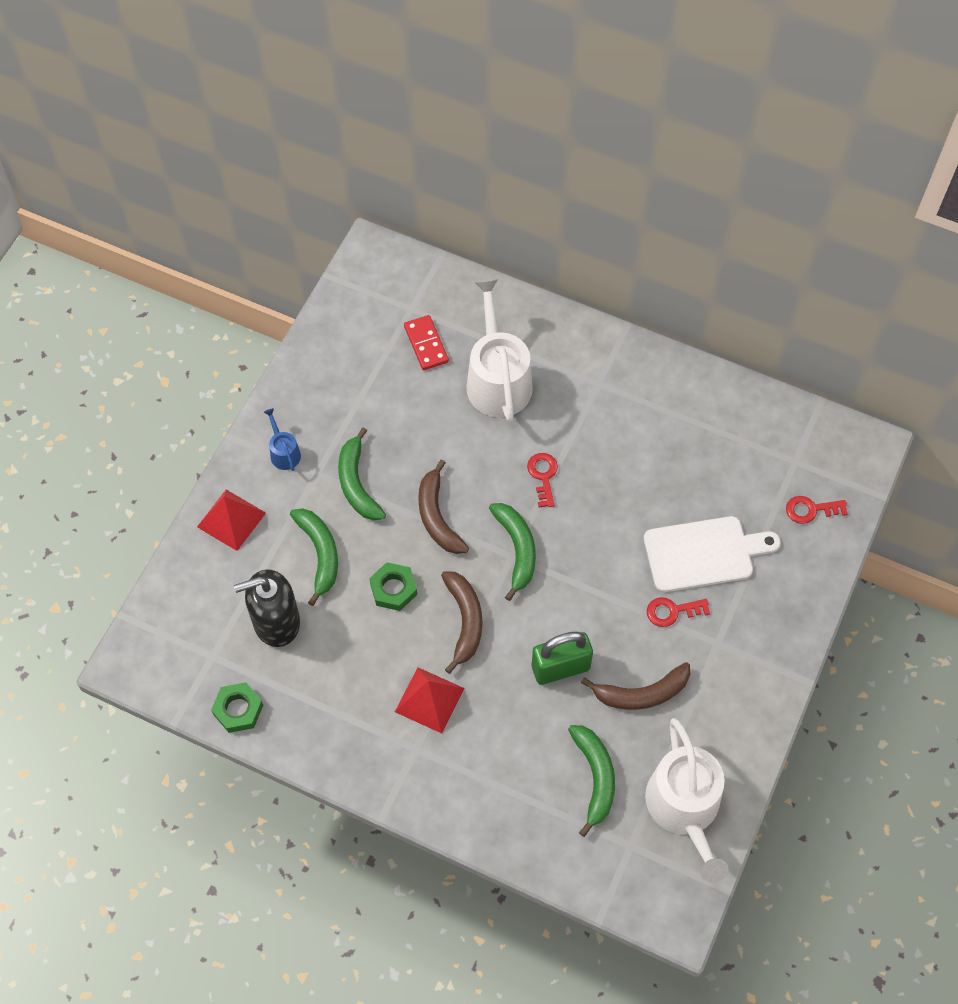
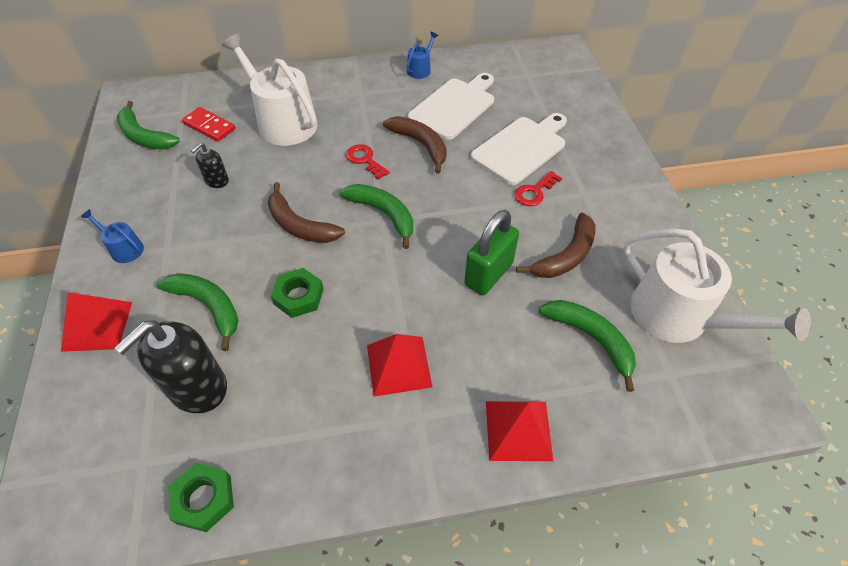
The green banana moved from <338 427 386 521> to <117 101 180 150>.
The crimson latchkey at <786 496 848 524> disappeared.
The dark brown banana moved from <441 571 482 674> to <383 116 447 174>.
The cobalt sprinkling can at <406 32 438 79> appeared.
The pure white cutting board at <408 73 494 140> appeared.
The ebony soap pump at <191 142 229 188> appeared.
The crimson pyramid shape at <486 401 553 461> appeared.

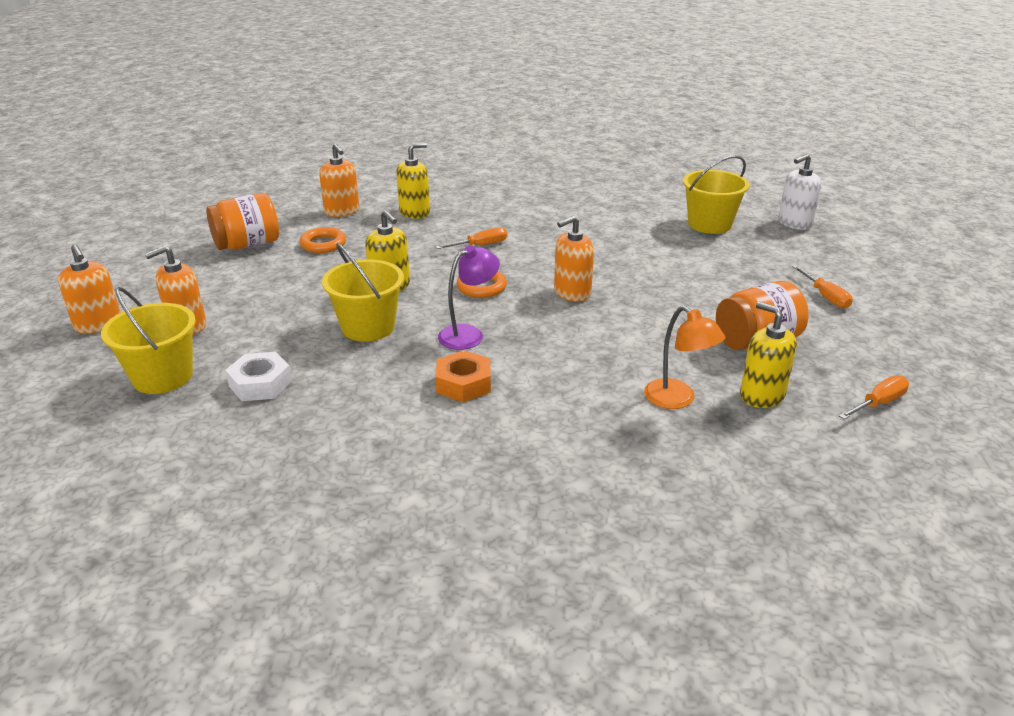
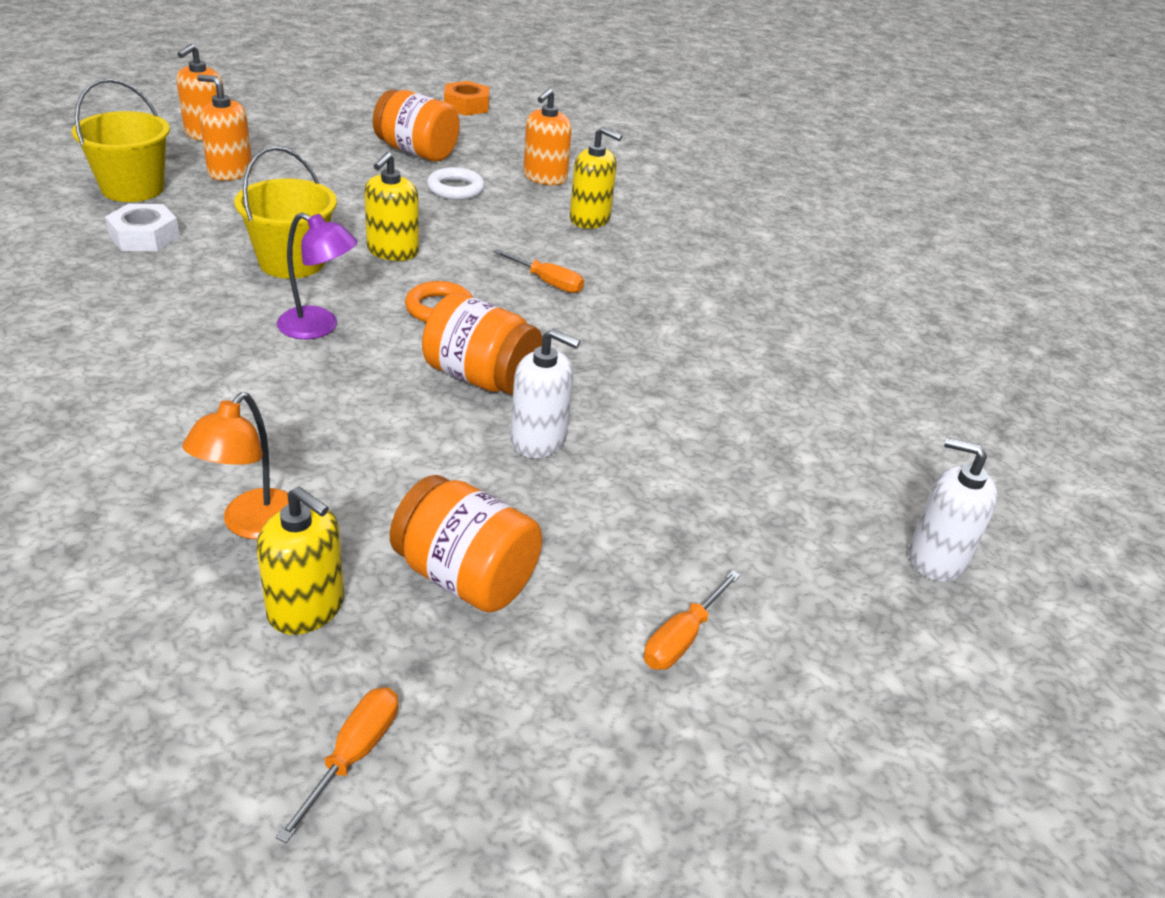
The bright yellow bucket at <683 155 750 234> disappeared.
The bright orange soap pump at <554 216 594 302> was replaced by the bright orange preserve jar at <422 293 542 395>.
The bright orange ring at <299 227 346 253> became the pure white ring at <427 167 485 200>.
The bright yellow soap pump at <740 302 797 408> turned 105 degrees clockwise.
The bright orange hex nut moved from <435 350 491 402> to <444 81 489 116>.
The bright orange flat screwdriver at <839 376 909 419> turned 90 degrees counterclockwise.
The pure white soap pump at <511 329 580 458> appeared.

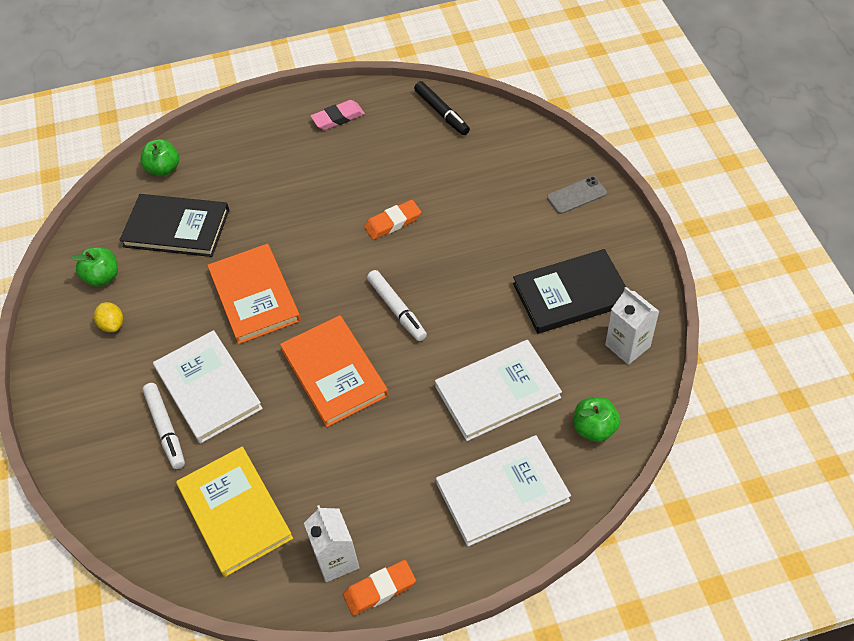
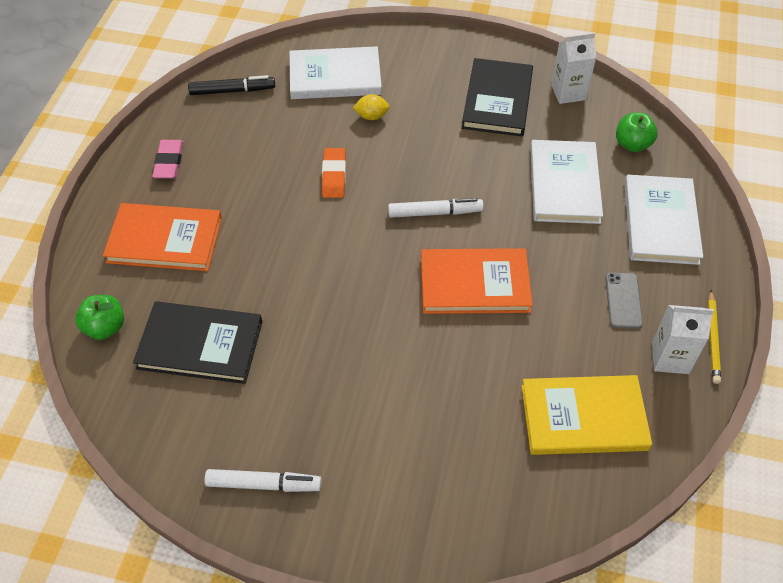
The grey phone moved from <547 176 607 214> to <605 272 643 329>.
The ebony hardcover at <120 194 229 257> turned 60 degrees clockwise.
The bright orange hardcover moved from <207 244 301 344> to <103 203 222 271>.
The green toy apple at <71 247 118 287> disappeared.
The bright yellow citrus fruit moved from <94 302 123 332> to <353 94 390 120>.
The pure white hardcover moved from <153 330 263 444> to <289 46 382 99>.
The pure white marker pen moved from <142 383 185 469> to <204 469 322 492>.
The bright orange eraser at <343 560 416 616> was replaced by the bright yellow wooden pencil at <708 290 721 384>.

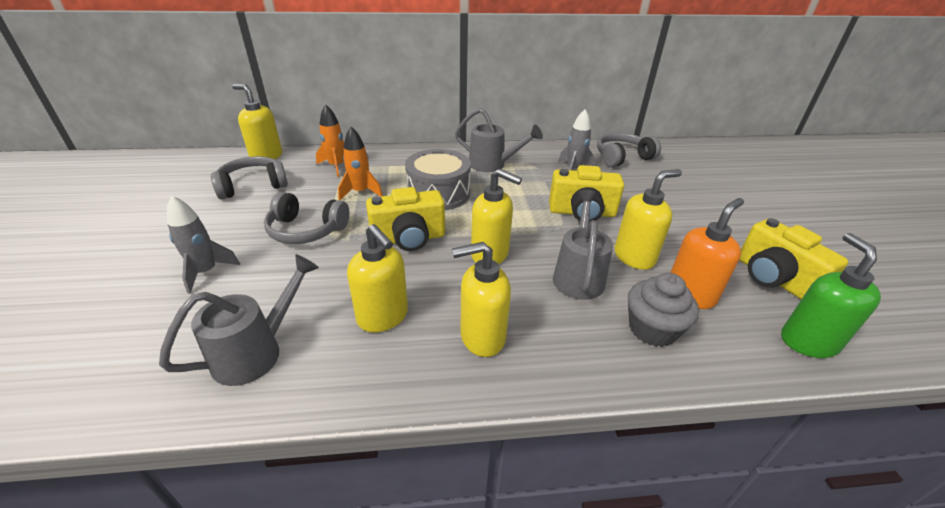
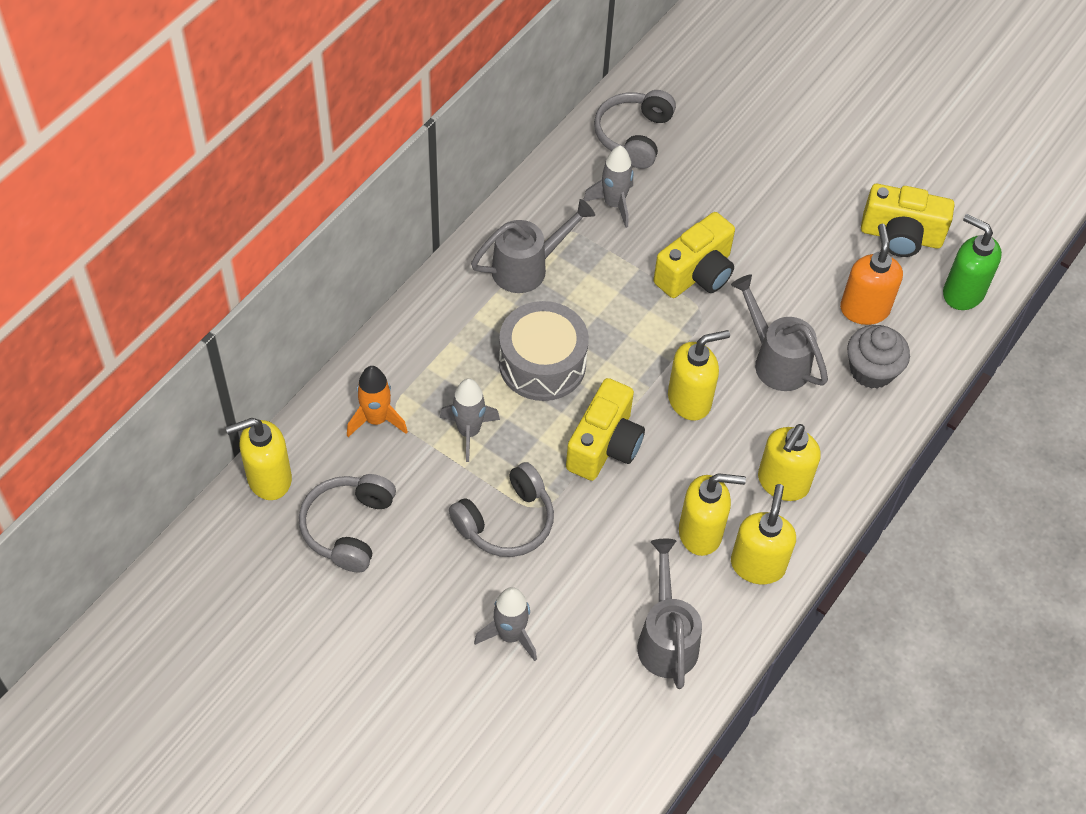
The bright orange toy rocket at <338 127 383 200> became the grey toy rocket at <440 378 500 462>.
The bright yellow soap pump moved from <614 169 682 270> to <731 484 796 584>.

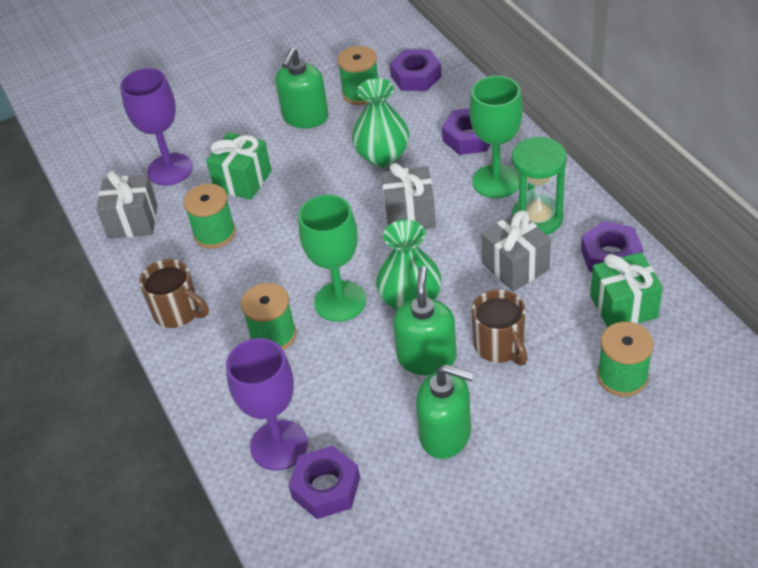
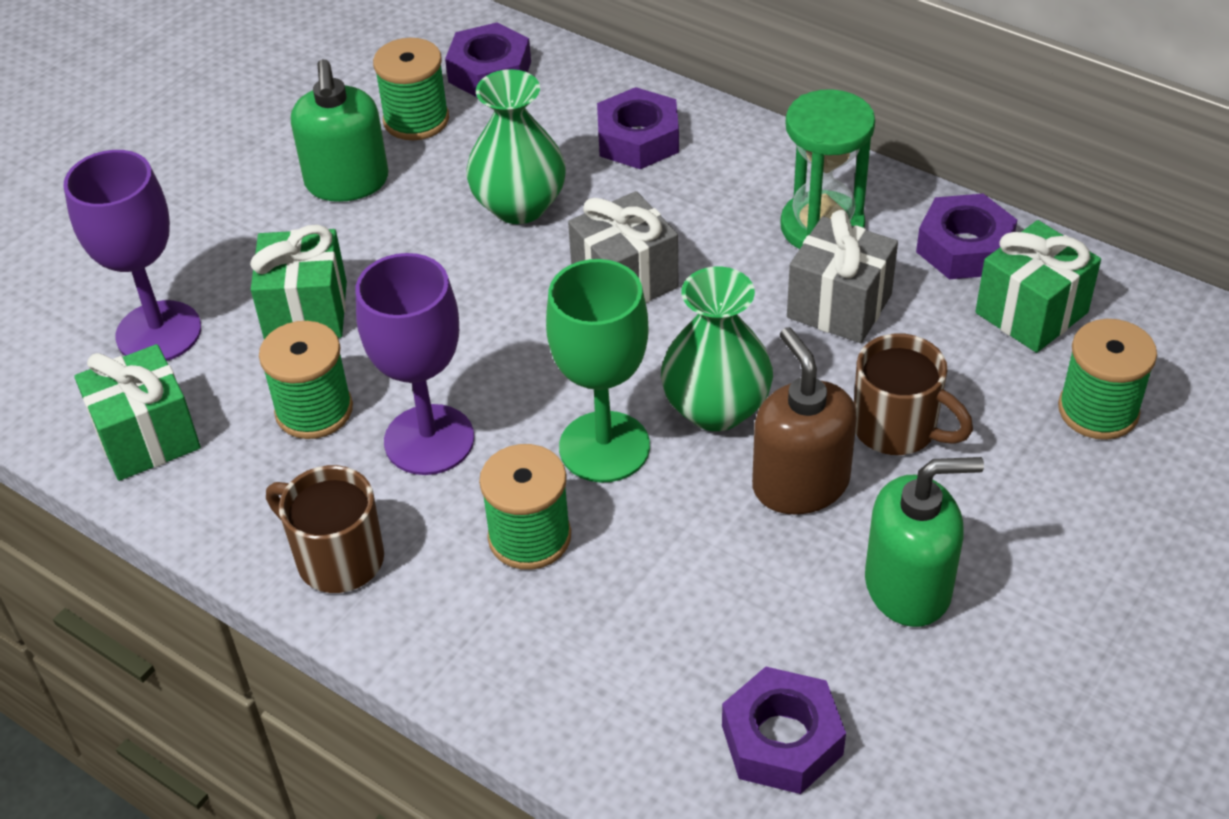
The green goblet at <469 76 523 198> disappeared.
The grey present at <96 171 157 239> became the green present at <74 344 201 481>.
The dark brown tea mug at <139 259 209 328> turned 150 degrees counterclockwise.
The green soap pump at <393 266 457 375> became the dark brown soap pump at <752 327 857 515>.
The purple goblet moved from <226 338 308 471> to <356 253 474 475>.

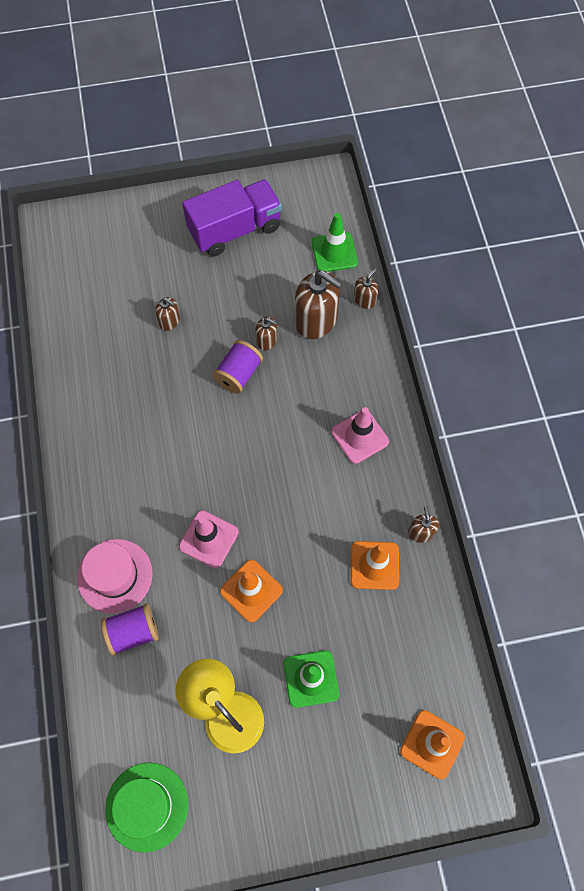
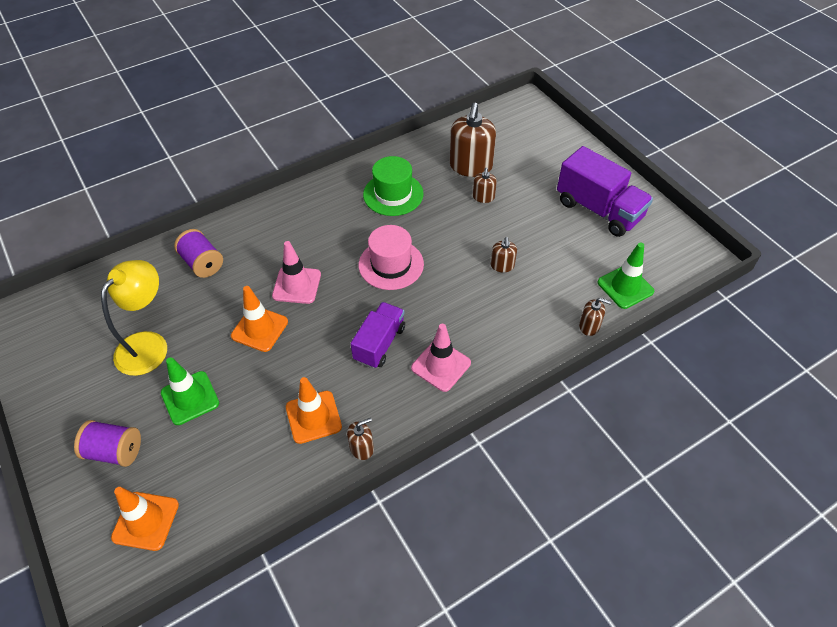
The dark brown soap pump moved from <295 271 342 339> to <450 103 496 177>.
The purple bobbin moved from <212 340 263 394> to <74 420 141 467>.
The rosy hat moved from <77 539 153 613> to <359 225 424 290>.
The green hat moved from <105 763 188 853> to <363 156 424 216>.
The purple lorry at <351 302 405 369> appeared.

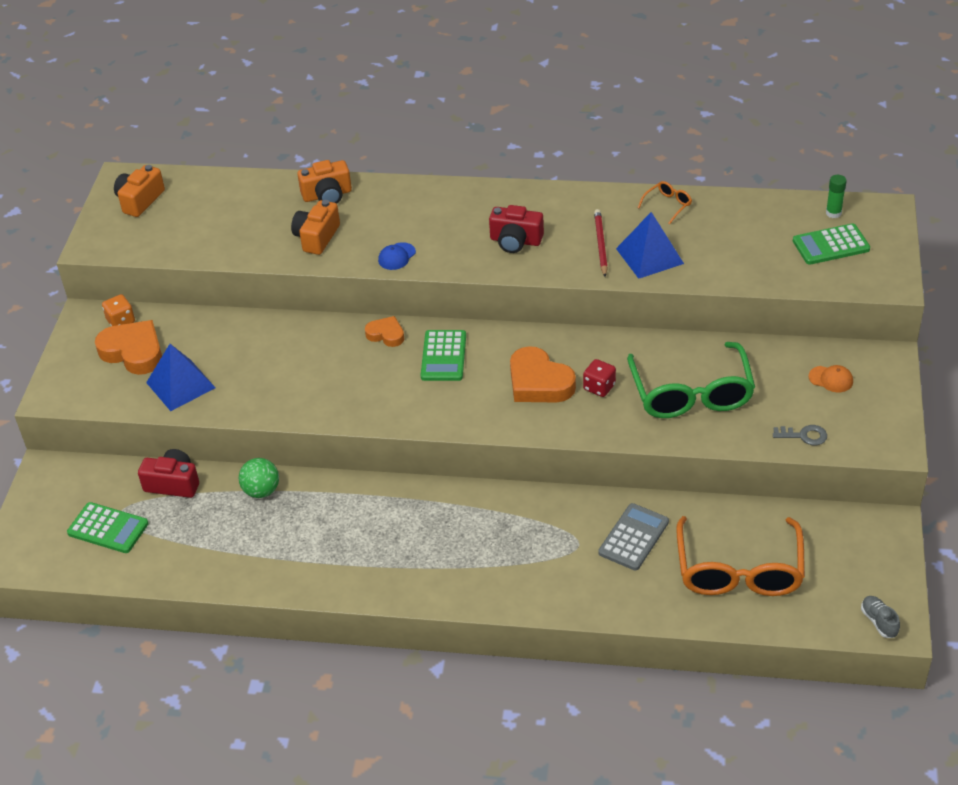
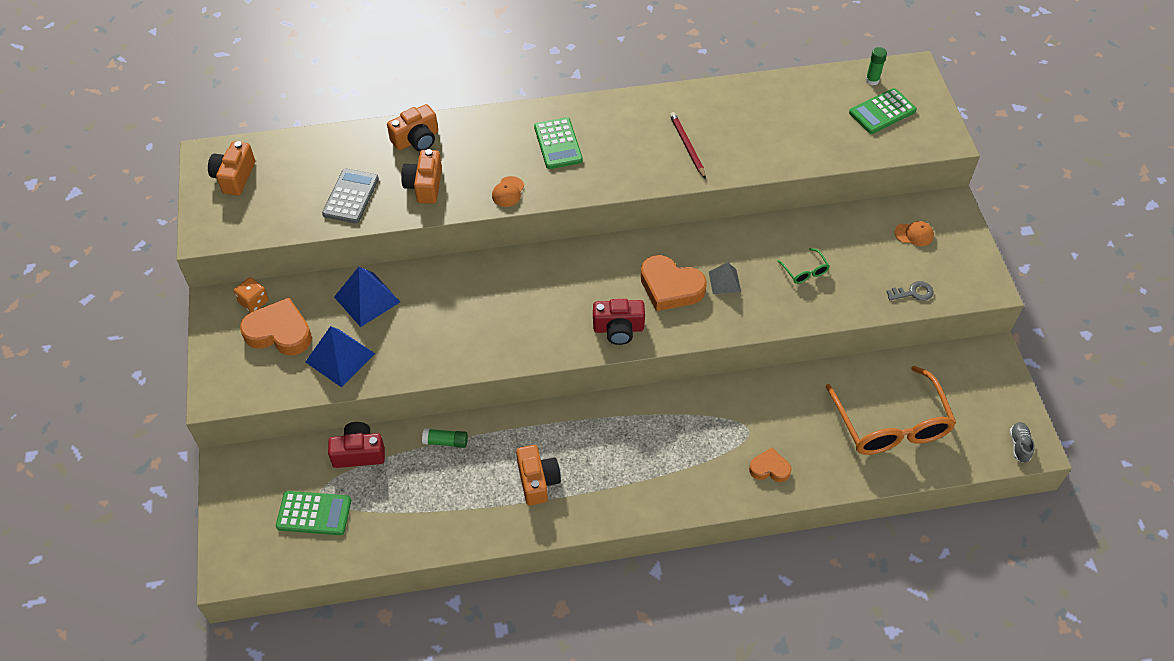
The bright orange spectacles at <638 181 692 224> disappeared.
The crimson compact camera moved from <489 205 544 253> to <593 299 645 345>.
The cobalt pyramid shape moved from <616 212 684 279> to <334 267 400 327>.
The cobalt cap at <378 242 416 270> became the bright orange cap at <492 176 524 207>.
The bright orange heart moved from <365 316 404 347> to <749 448 792 482>.
The green adding machine moved from <421 330 466 381> to <534 117 583 169>.
The green spectacles at <627 342 755 418> changed to 0.41 times the size.
The crimson game die at <583 359 616 397> was replaced by the grey pyramid shape at <709 262 741 294>.
The green play ball at <239 458 279 498> was replaced by the green stick of glue at <422 428 468 448>.
The grey adding machine moved from <598 503 669 571> to <322 169 379 224>.
The grey shoe at <861 596 900 638> turned 45 degrees clockwise.
The bright orange compact camera at <516 445 561 506> appeared.

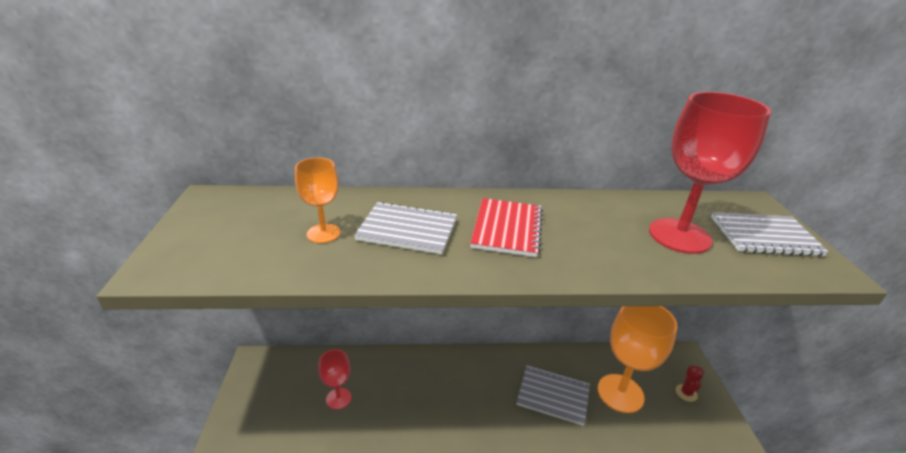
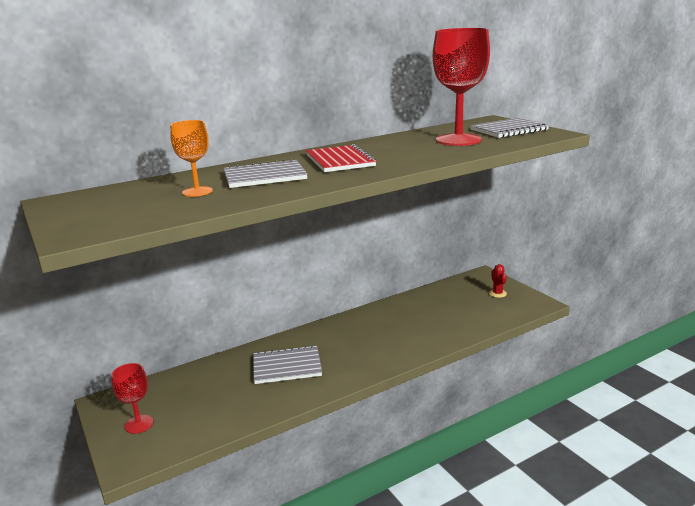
The bright orange goblet at <598 306 678 413> disappeared.
The crimson goblet moved from <318 349 351 410> to <111 363 153 434>.
The grey exercise book moved from <516 365 590 426> to <253 345 322 384>.

